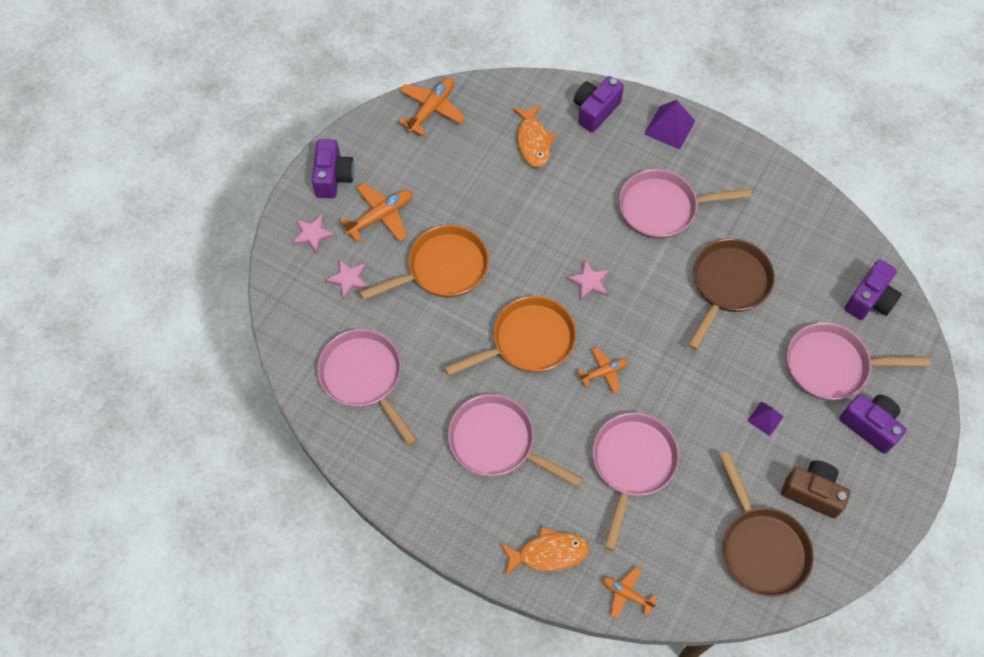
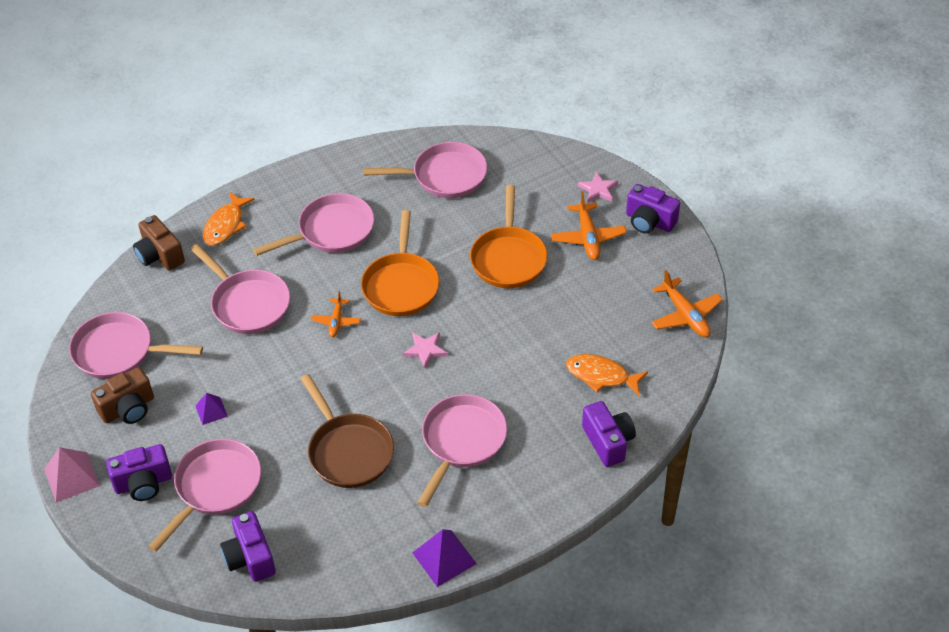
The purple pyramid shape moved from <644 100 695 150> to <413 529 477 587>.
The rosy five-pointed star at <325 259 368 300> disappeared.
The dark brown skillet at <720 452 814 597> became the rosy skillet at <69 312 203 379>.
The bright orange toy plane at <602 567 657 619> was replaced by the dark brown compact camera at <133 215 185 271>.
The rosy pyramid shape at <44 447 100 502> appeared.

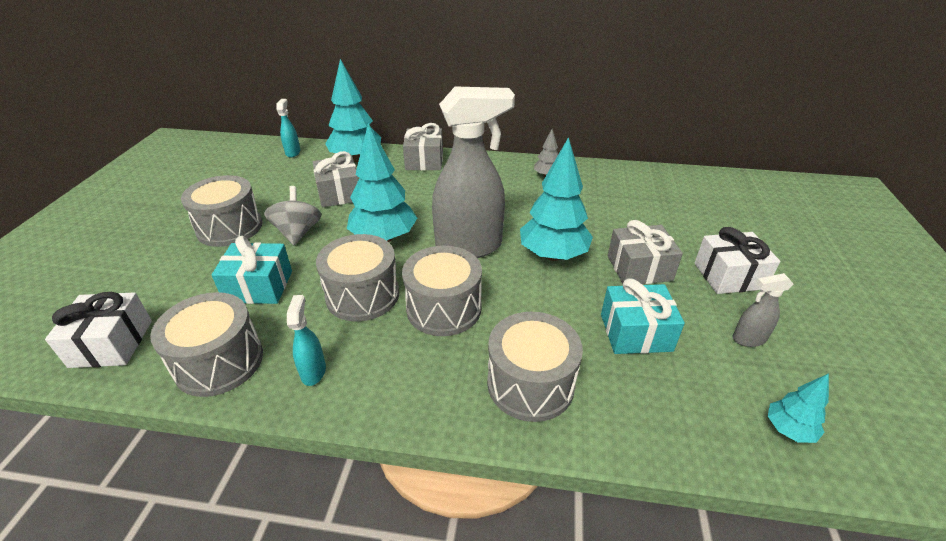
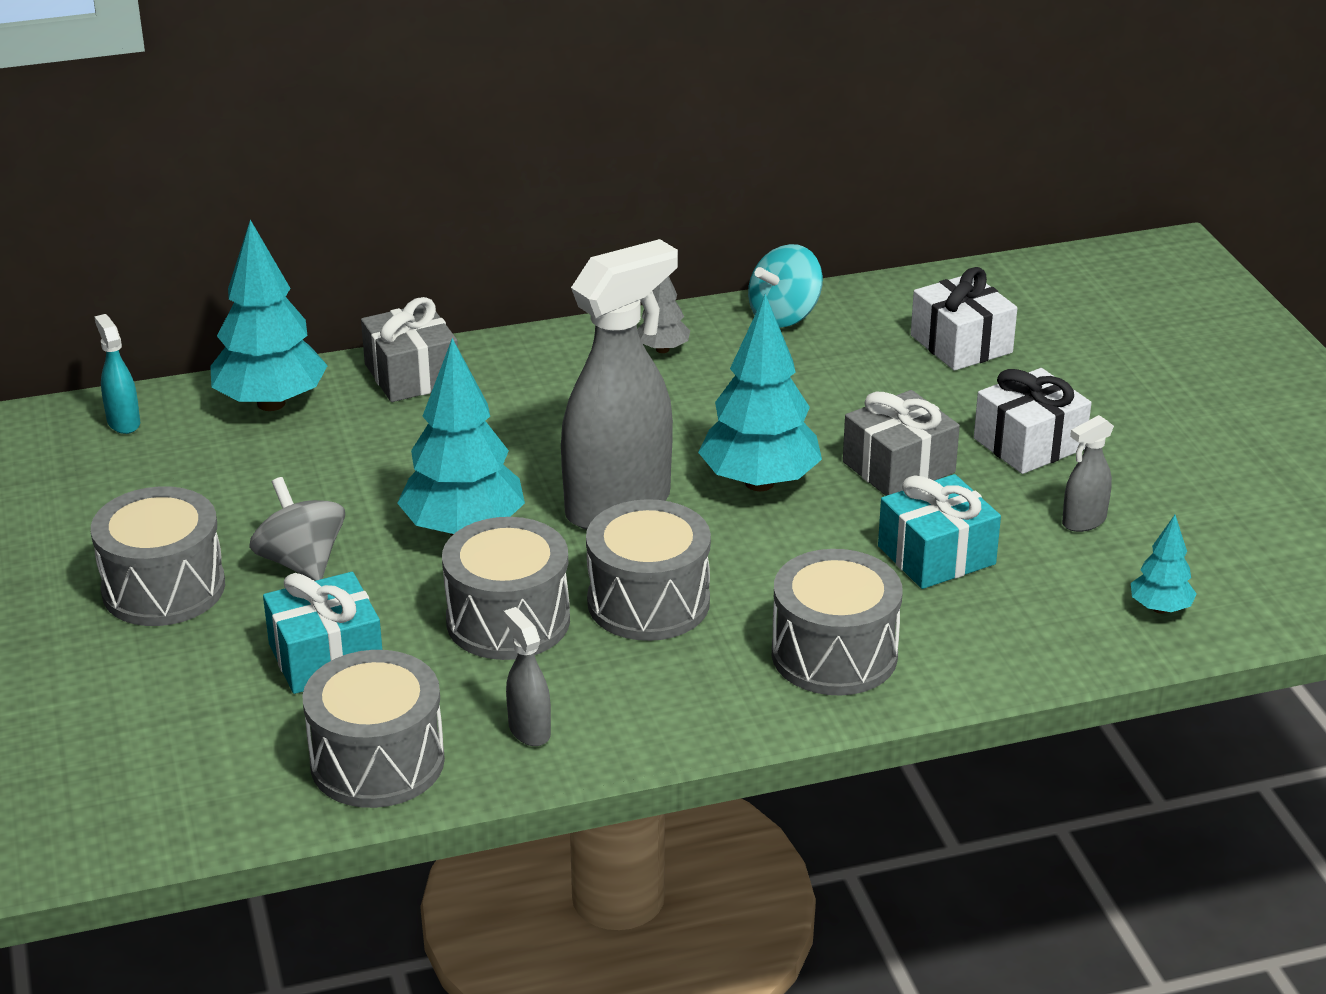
The grey present at <313 151 359 207> disappeared.
The pure white present moved from <45 292 152 368> to <911 267 1017 371>.
The turquoise spray bottle at <287 295 326 386> became the grey spray bottle at <503 607 551 746>.
The turquoise spinning top at <748 244 823 328> appeared.

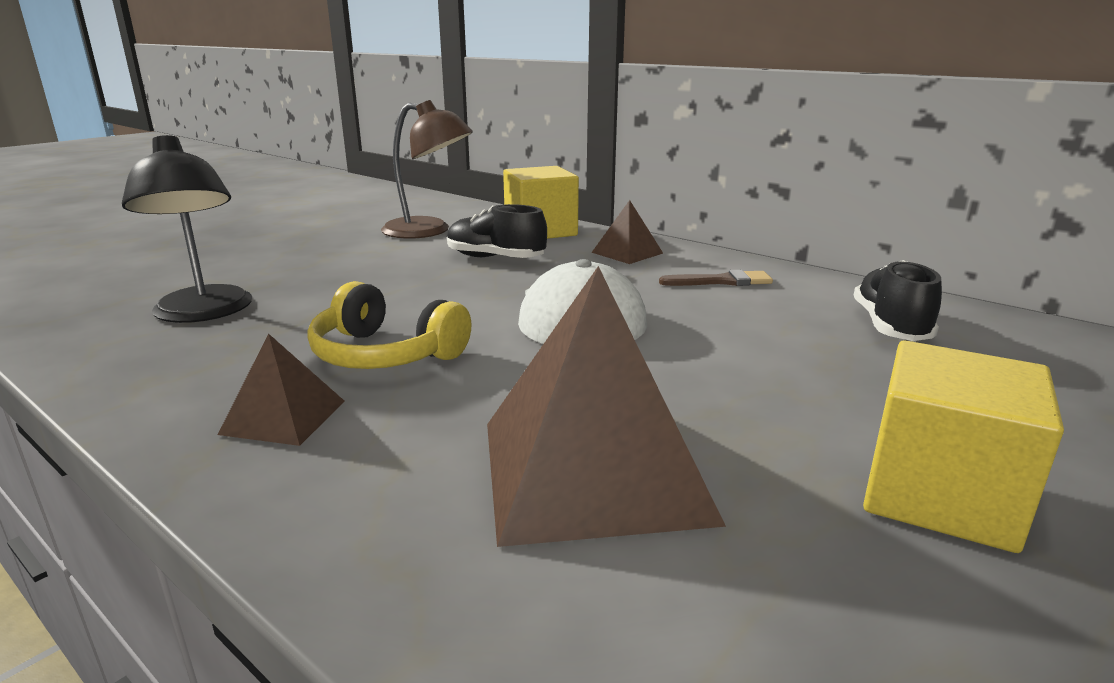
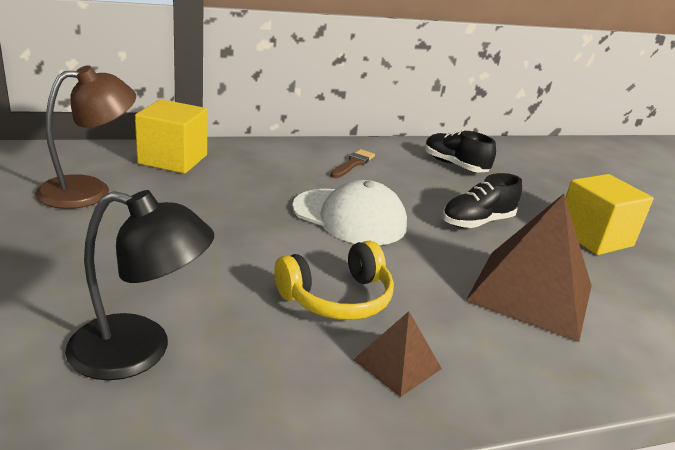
The dark brown pyramid shape at <591 200 663 264> disappeared.
The ebony shoe moved from <447 204 547 258> to <442 173 522 228>.

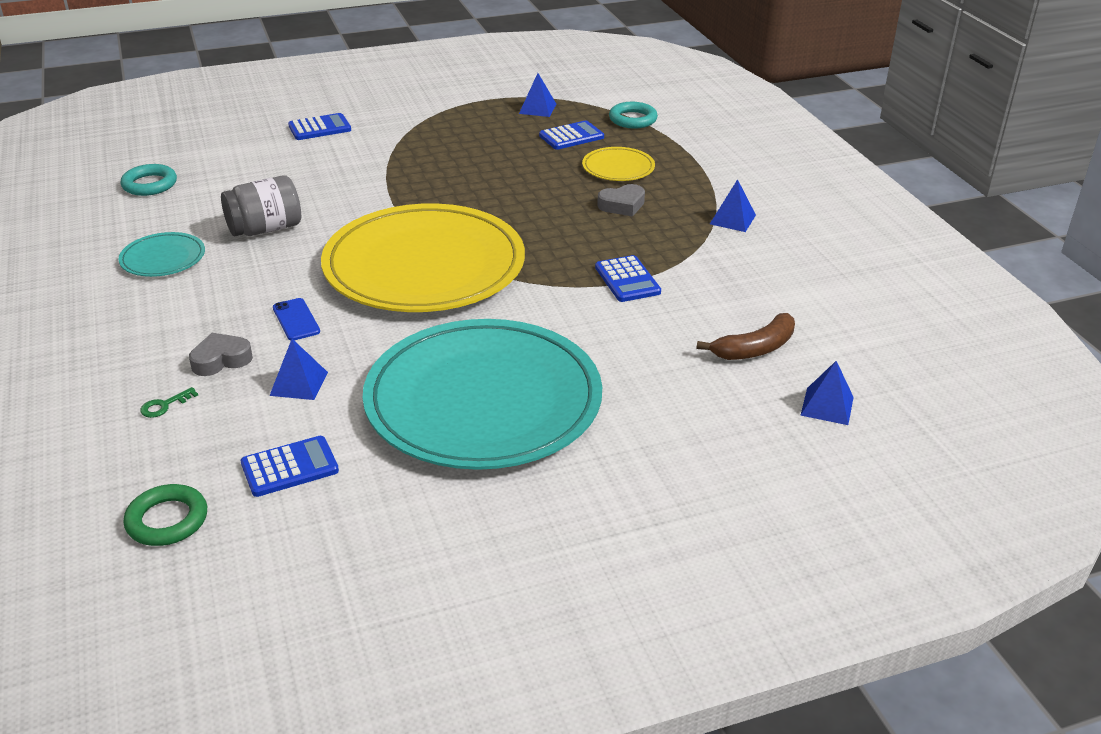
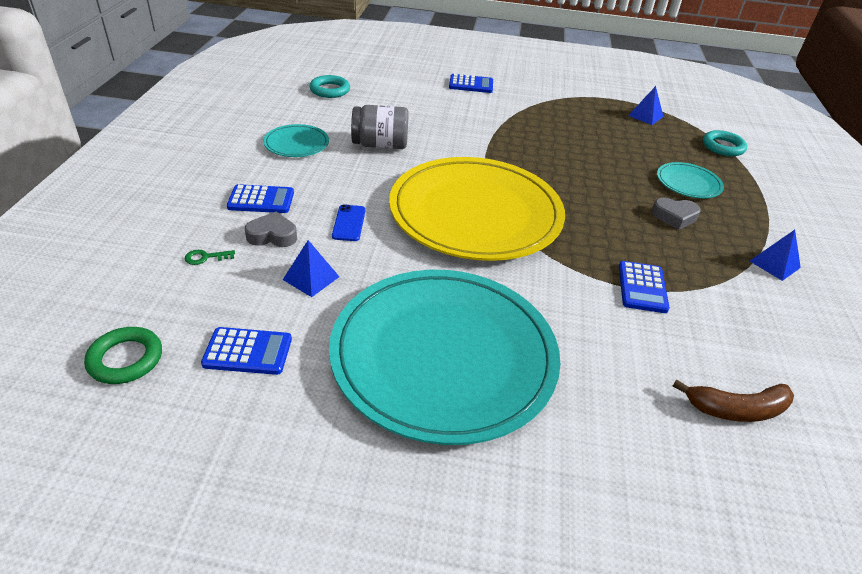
The cobalt adding machine moved from <539 120 604 150> to <227 184 294 213>.
The bright yellow plate at <582 147 655 181> became the turquoise plate at <657 162 724 198>.
The cobalt pyramid shape at <800 361 854 425> disappeared.

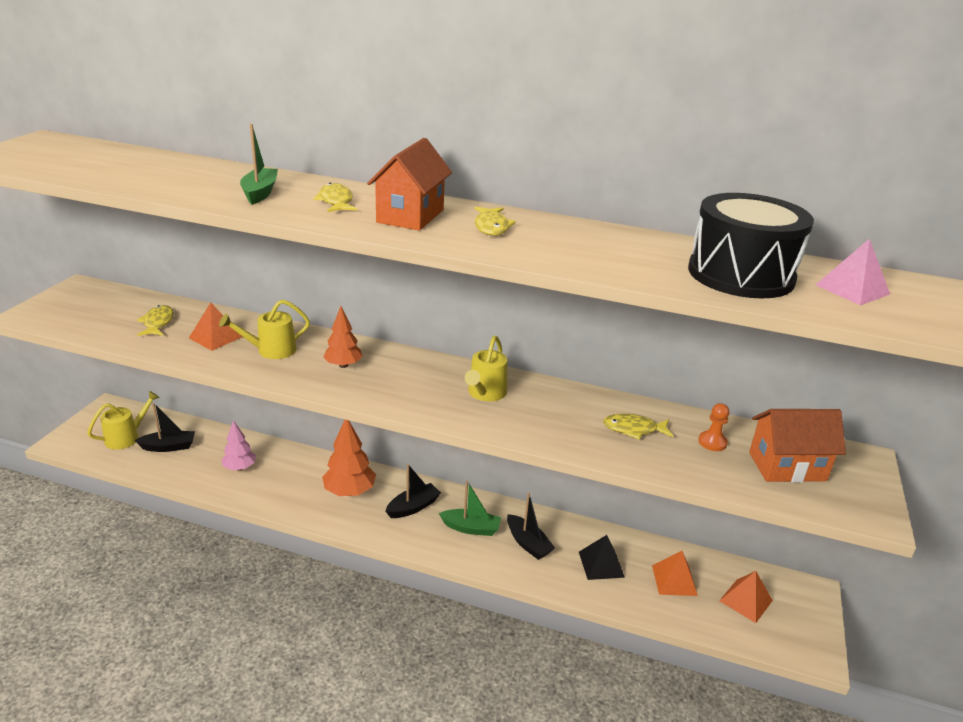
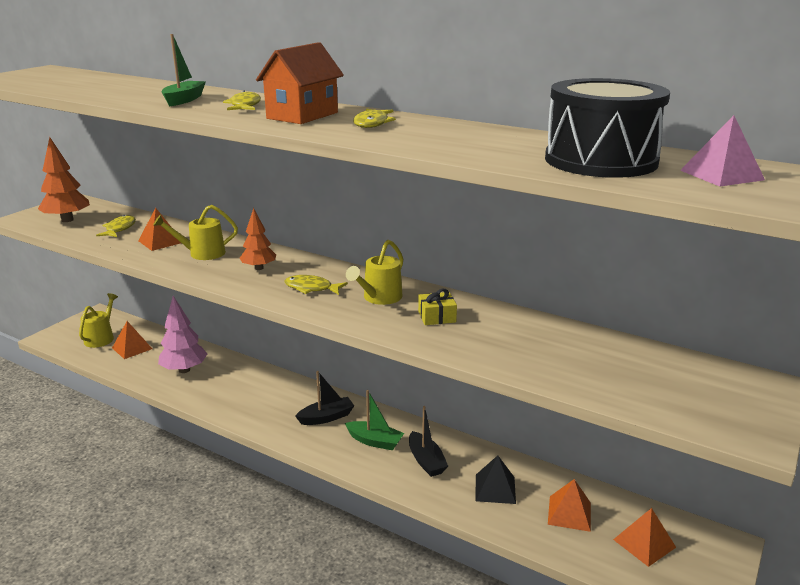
The bright yellow sprinkling can at <87 391 160 449> turned 45 degrees counterclockwise.
The ebony sailboat at <135 403 195 452> was replaced by the bright orange pyramid shape at <112 321 152 359>.
The bright orange chess pawn at <698 403 729 451> disappeared.
The bright orange toy house at <749 409 846 482> disappeared.
The bright yellow fish moved from <603 414 673 440> to <284 275 348 295>.
The rosy fir tree at <221 420 256 471> changed to 1.54 times the size.
The bright orange fir tree moved from <322 420 376 496> to <38 137 90 222>.
The bright yellow present at <418 289 457 325> appeared.

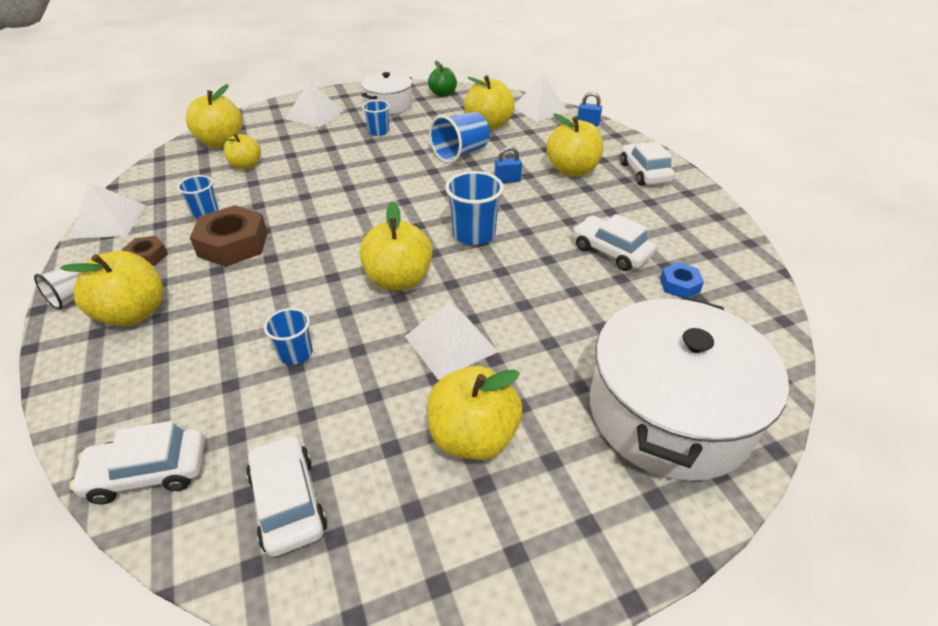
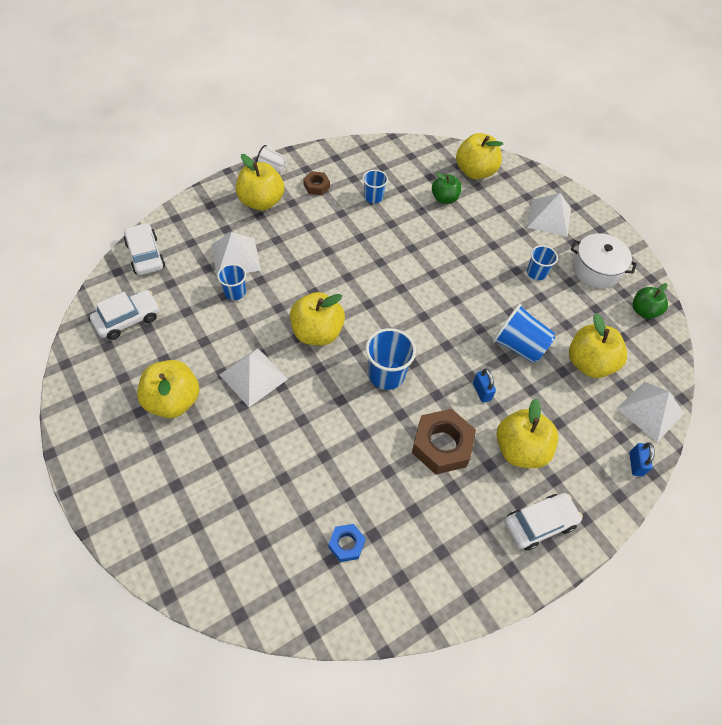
The bright yellow toy apple at <224 134 261 170> became the green toy apple at <432 172 461 204>.
The pure white pyramid shape moved from <70 182 146 238> to <211 232 261 275>.
The dark brown hex nut moved from <190 205 268 267> to <412 409 476 475>.
The pure white automobile at <573 214 656 271> disappeared.
The pure white cooking pot at <590 296 789 481> disappeared.

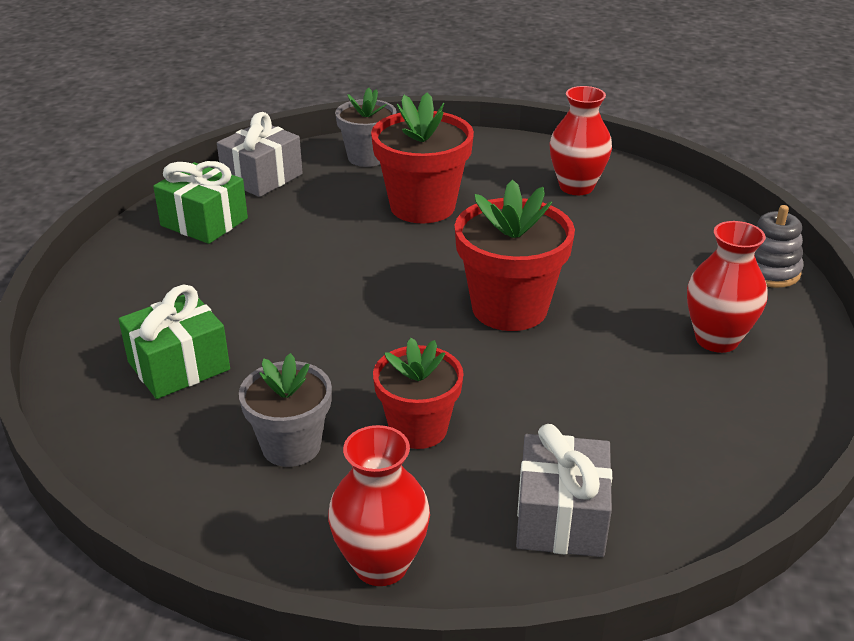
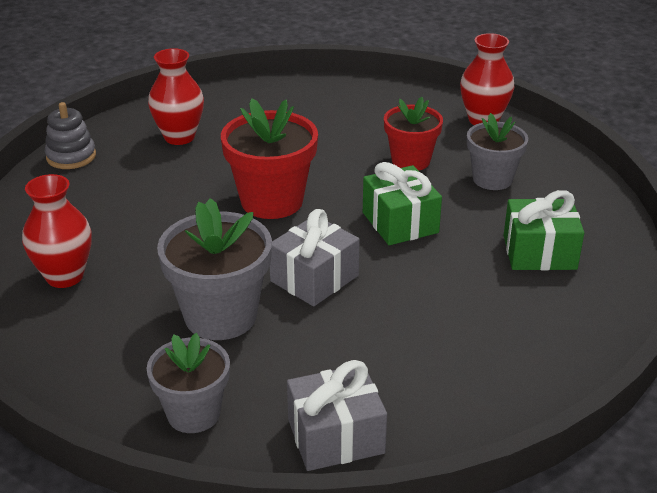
The crimson plant pot at <371 92 474 223> became the grey plant pot at <157 198 272 340>.
The green present moved from <153 161 248 244> to <363 162 442 245>.
The grey present moved from <516 424 612 557> to <270 209 360 306>.

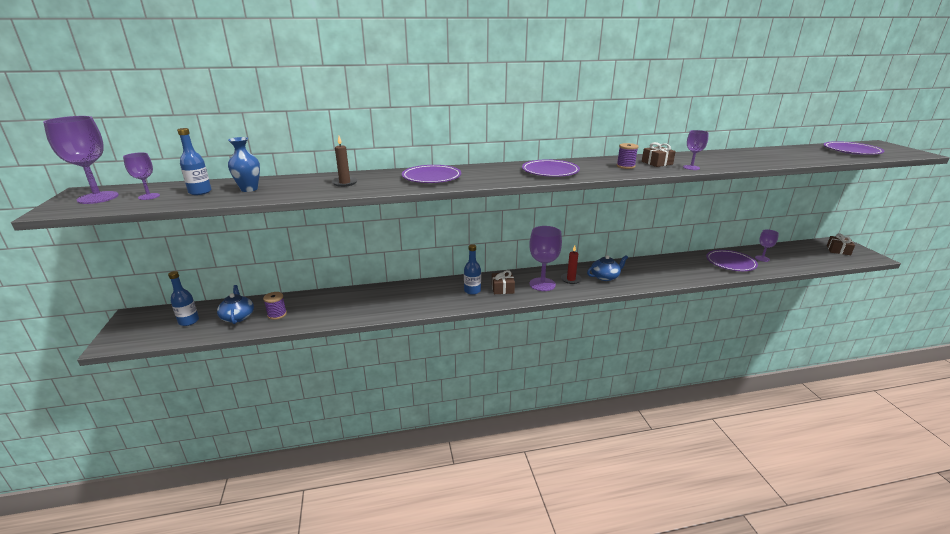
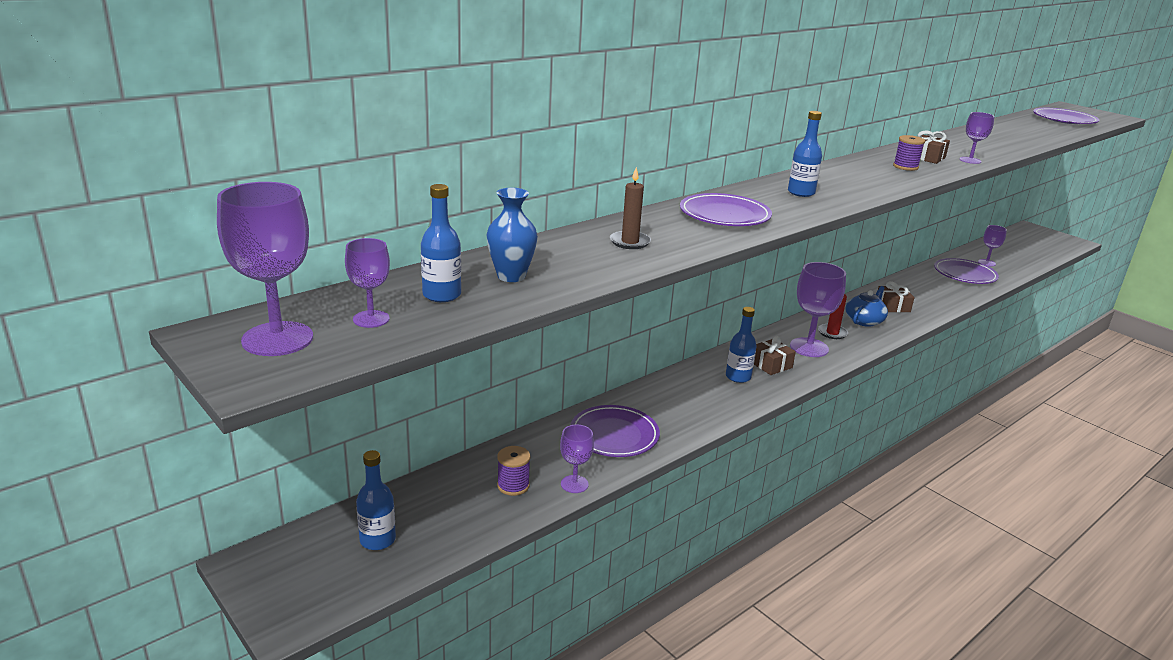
The purple plate moved from <522 159 580 177> to <570 405 660 457>.
The dark brown present moved from <827 233 855 255> to <878 281 915 312>.
The cobalt china teapot at <217 285 254 324> disappeared.
The cobalt drink bottle at <788 111 822 197> appeared.
The purple goblet at <560 425 594 493> appeared.

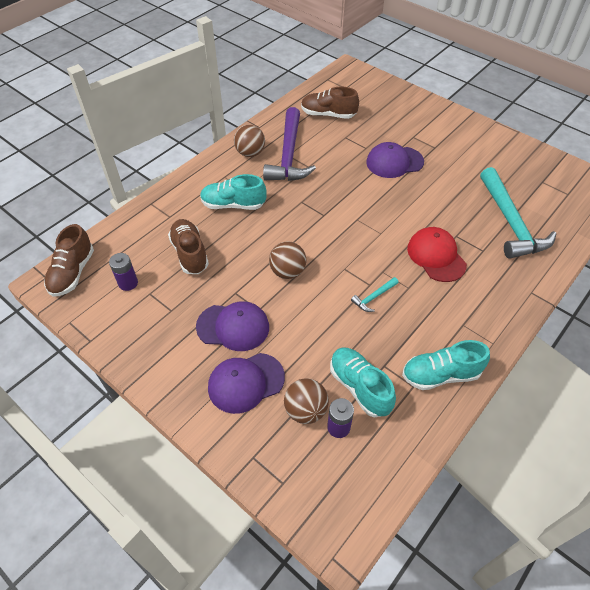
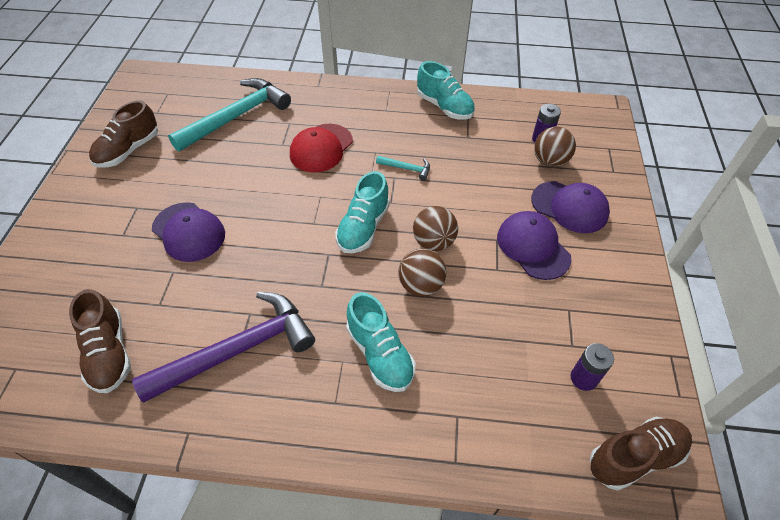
The dark brown play ball moved from <234 125 265 157> to <398 249 446 297>.
The dark brown shoe moved from <168 219 209 274> to <89 100 158 168>.
The turquoise shoe moved from <330 347 396 417> to <335 171 390 253>.

